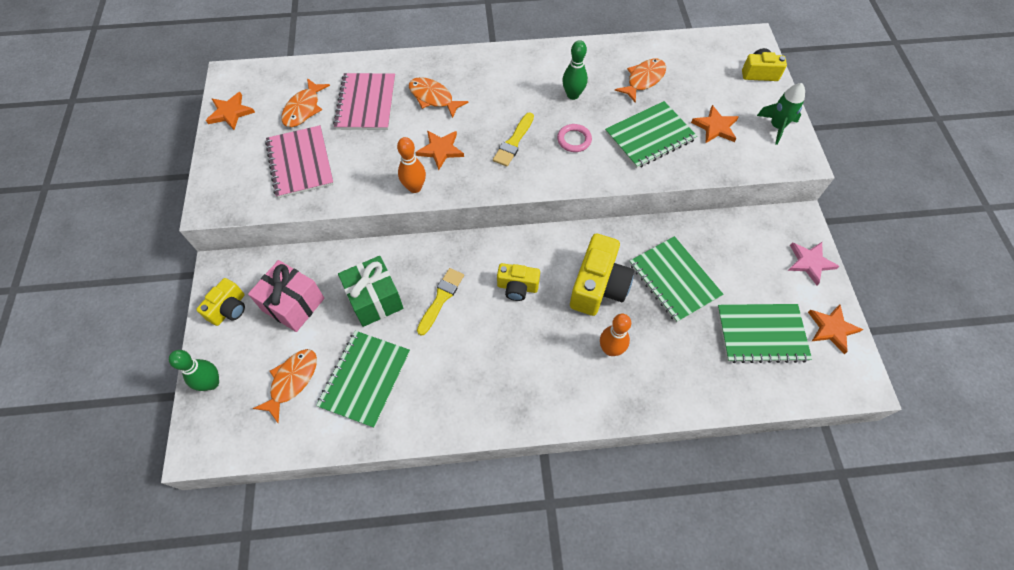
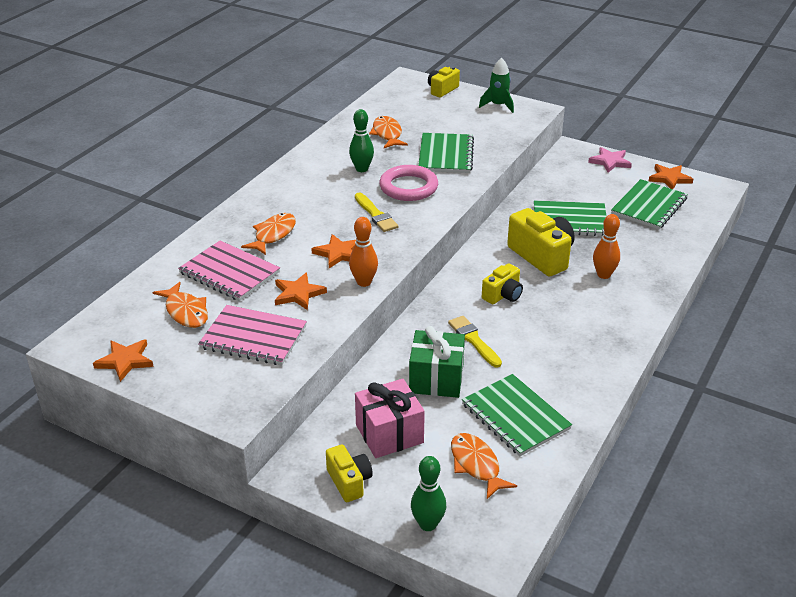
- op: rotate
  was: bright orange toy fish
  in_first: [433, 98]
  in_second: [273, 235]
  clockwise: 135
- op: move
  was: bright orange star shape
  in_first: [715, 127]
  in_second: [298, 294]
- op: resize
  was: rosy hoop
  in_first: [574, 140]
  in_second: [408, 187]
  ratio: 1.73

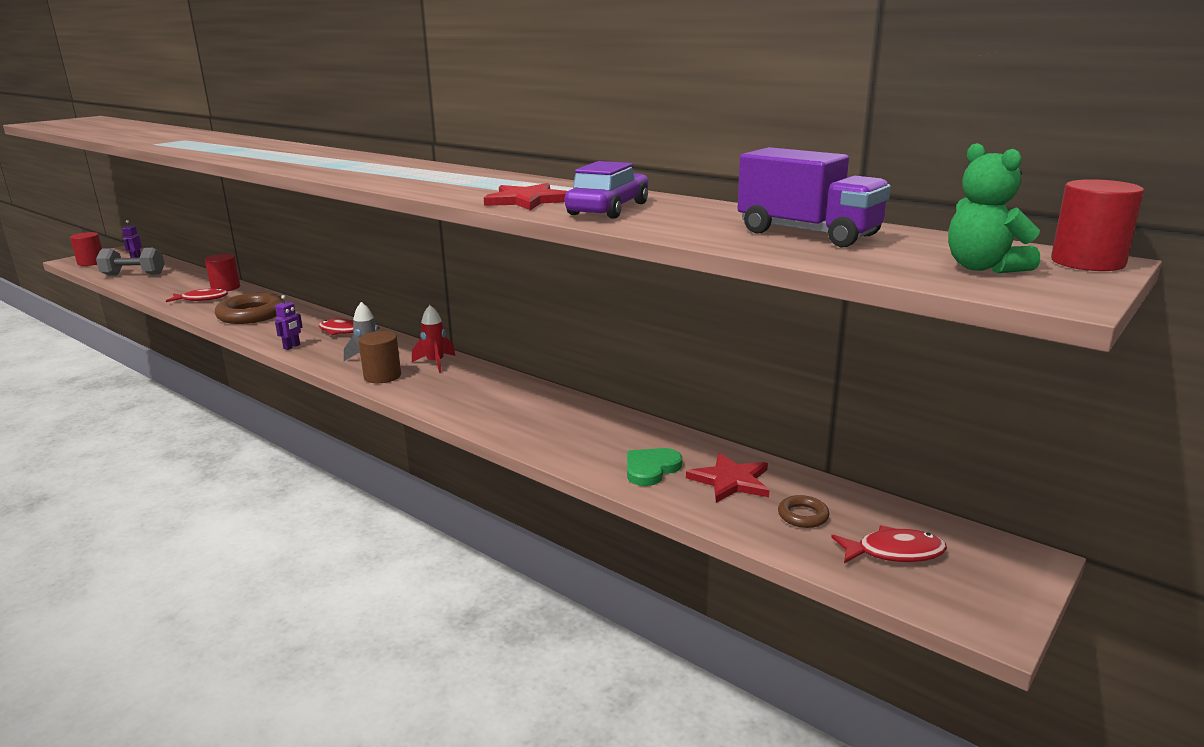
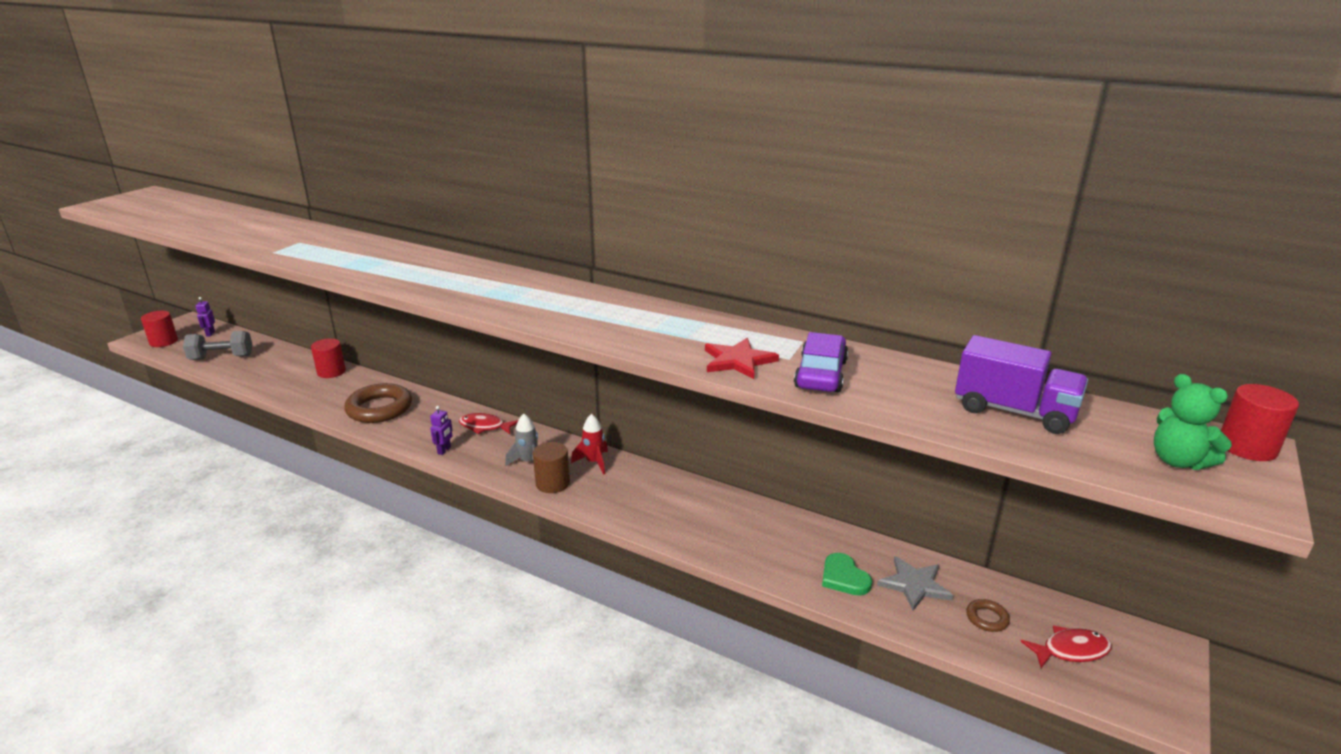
- op: delete
  was: scarlet toy fish
  in_first: [202, 299]
- op: rotate
  was: green heart
  in_first: [651, 469]
  in_second: [844, 577]
  clockwise: -60
- op: recolor
  was: scarlet star shape
  now: gray star shape
  in_first: [731, 481]
  in_second: [914, 585]

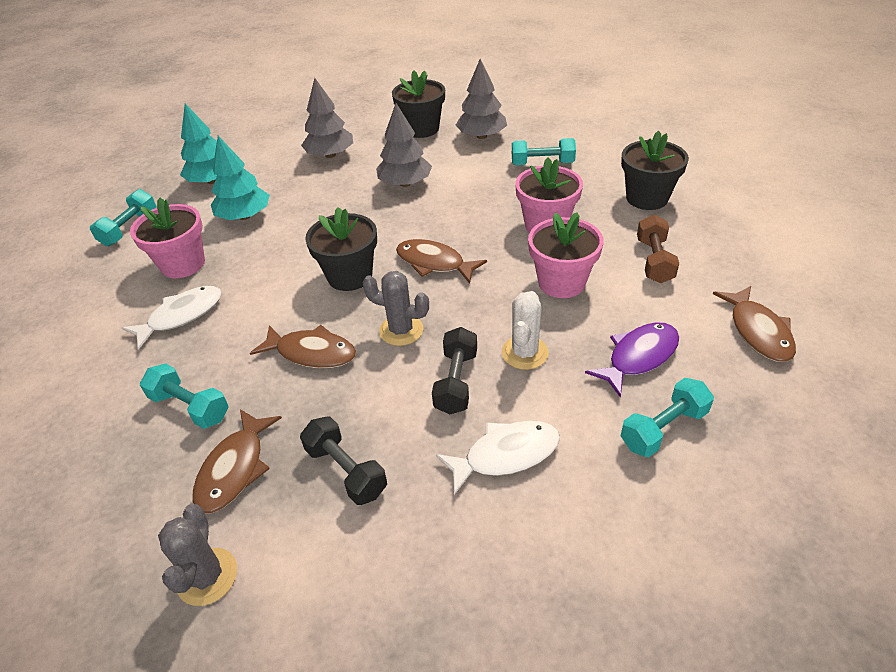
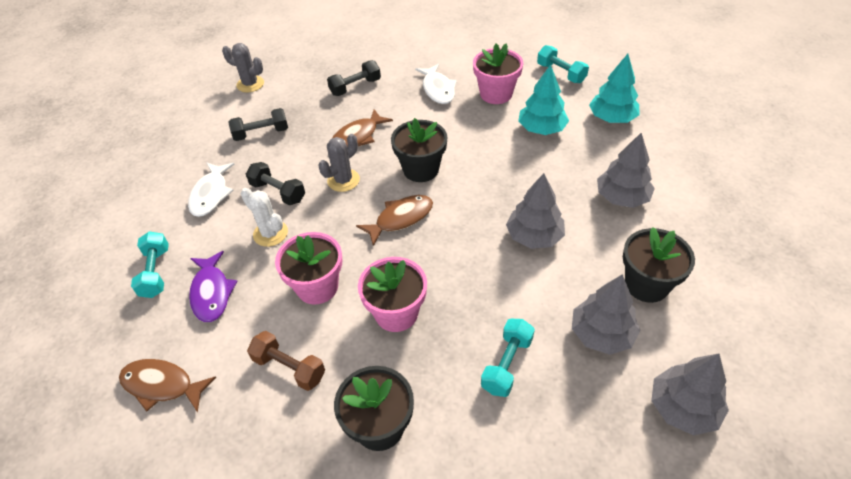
- op: recolor
  was: aqua free weight
  now: jet-black free weight
  in_first: [190, 407]
  in_second: [355, 87]
- op: delete
  was: dark brown toy fish
  in_first: [235, 469]
- op: insert
  now: gray fir tree
  in_second: [683, 408]

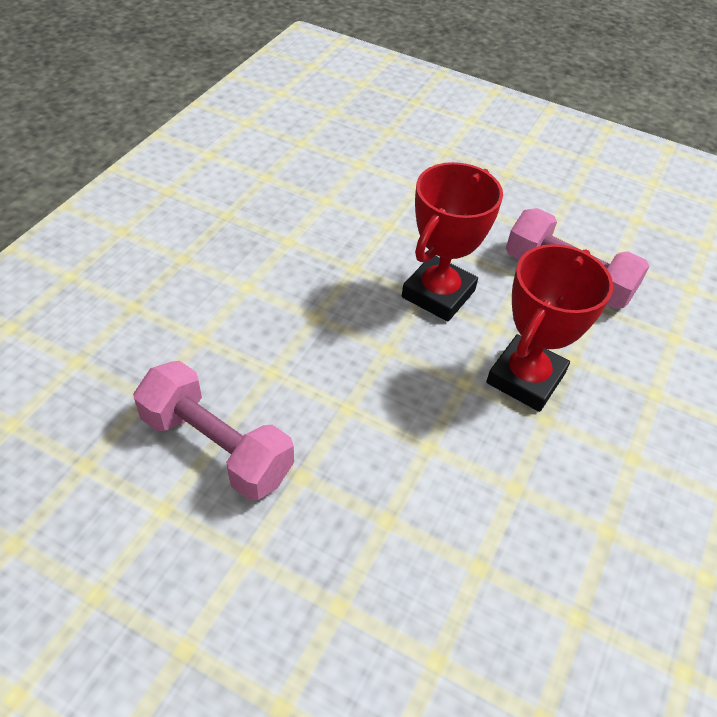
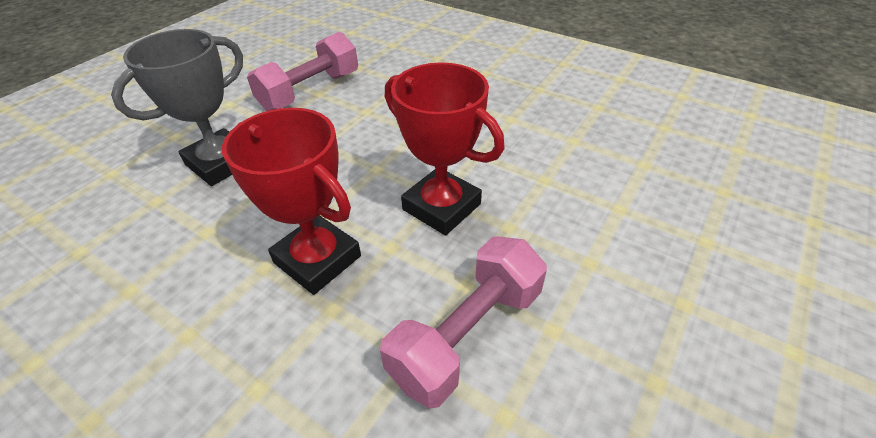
- op: insert
  now: gray prize cup
  in_second: [221, 163]

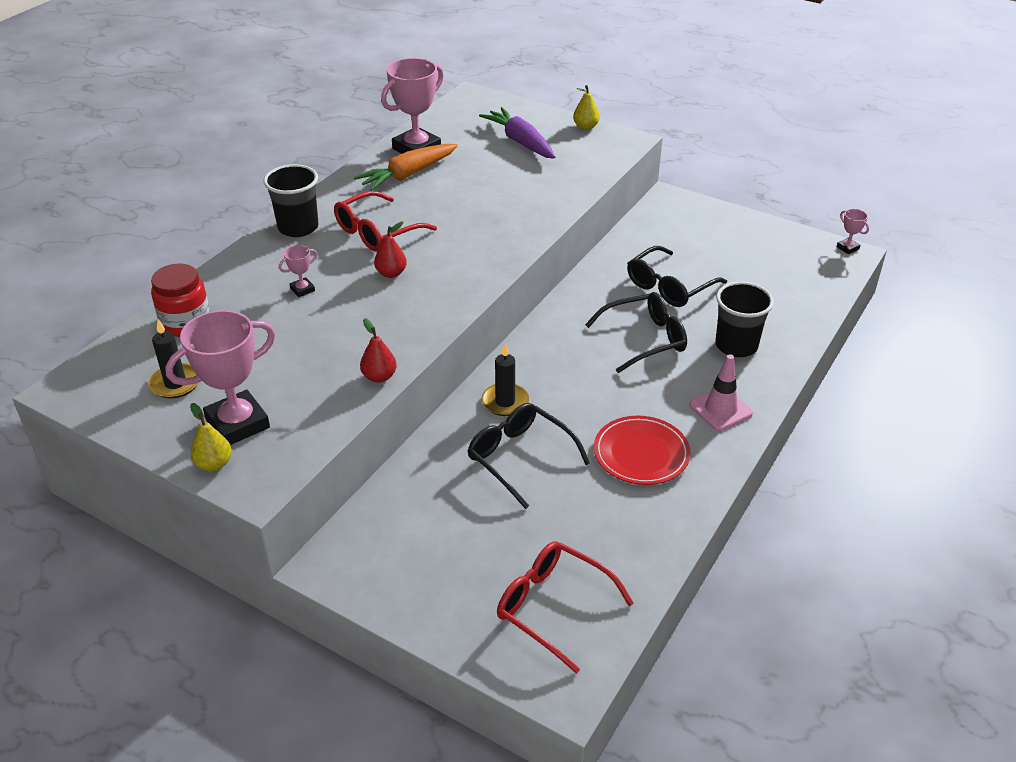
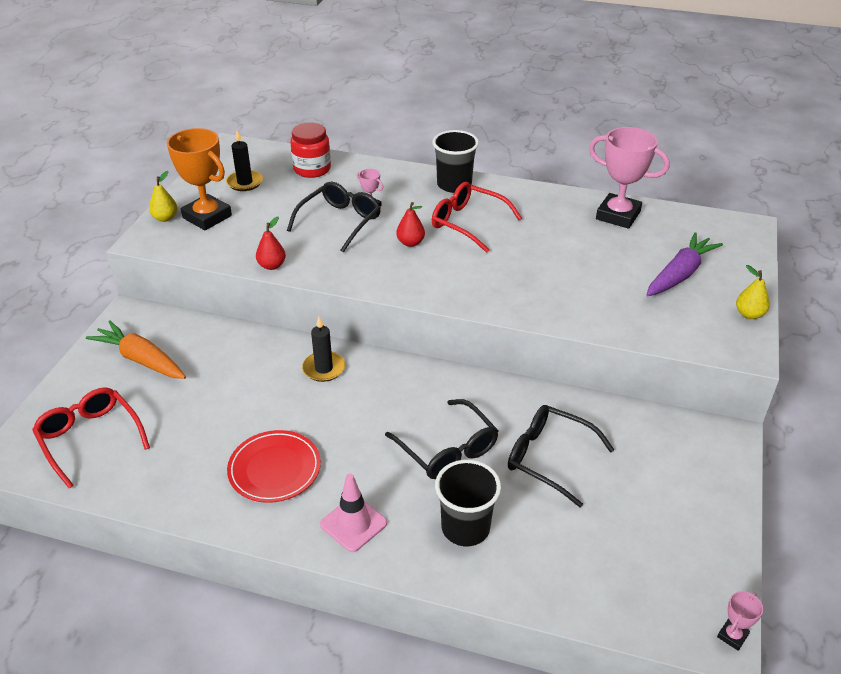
- op: move
  was: bright orange carrot
  in_first: [408, 175]
  in_second: [141, 359]
- op: recolor
  was: rosy prize cup
  now: bright orange prize cup
  in_first: [237, 423]
  in_second: [207, 217]
- op: move
  was: jet-black spectacles
  in_first: [519, 457]
  in_second: [340, 221]
- op: rotate
  was: scarlet spectacles
  in_first: [551, 606]
  in_second: [89, 437]
  clockwise: -60

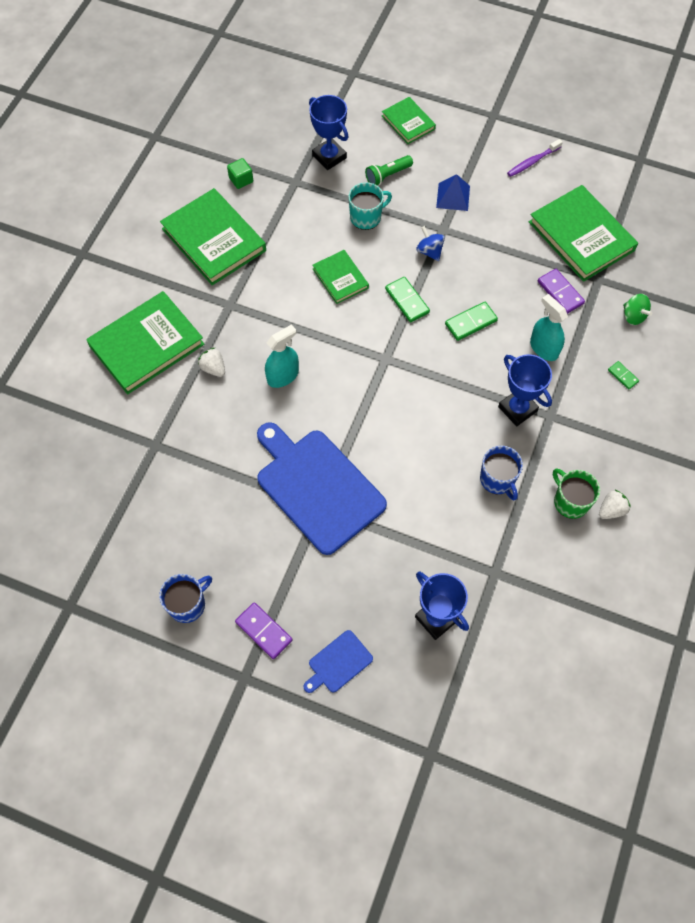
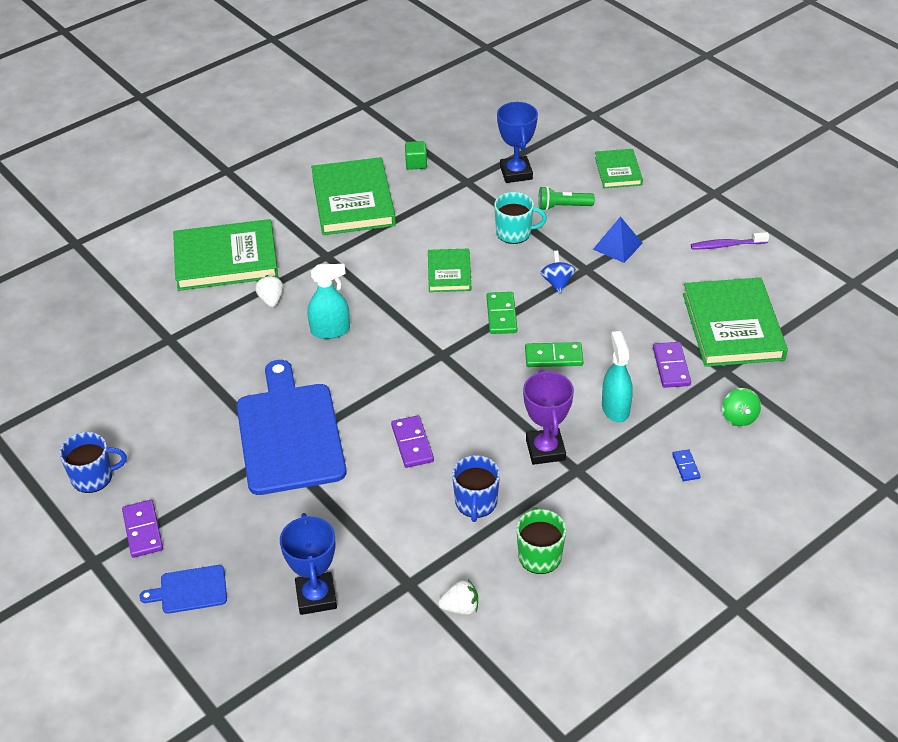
- op: recolor
  was: royal blue prize cup
  now: royal purple prize cup
  in_first: [517, 409]
  in_second: [545, 450]
- op: recolor
  was: green domino
  now: royal blue domino
  in_first: [623, 376]
  in_second: [686, 466]
- op: move
  was: white strawberry
  in_first: [611, 510]
  in_second: [460, 607]
- op: insert
  now: royal purple domino
  in_second: [412, 443]

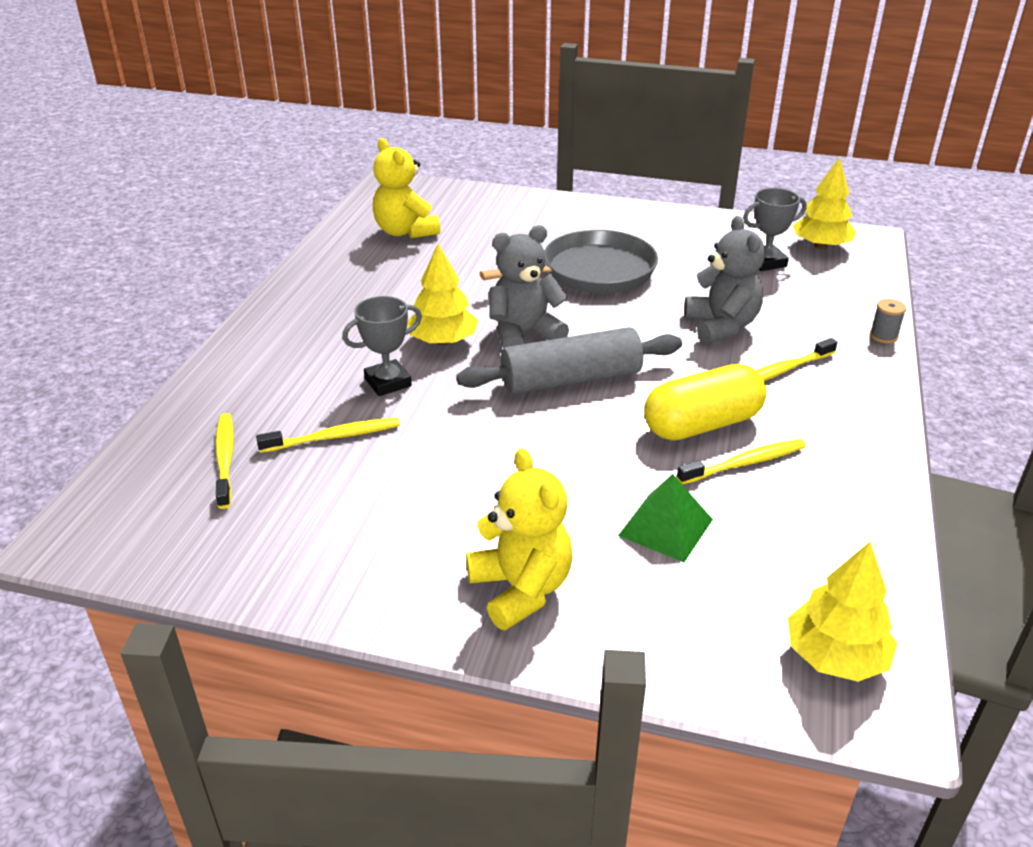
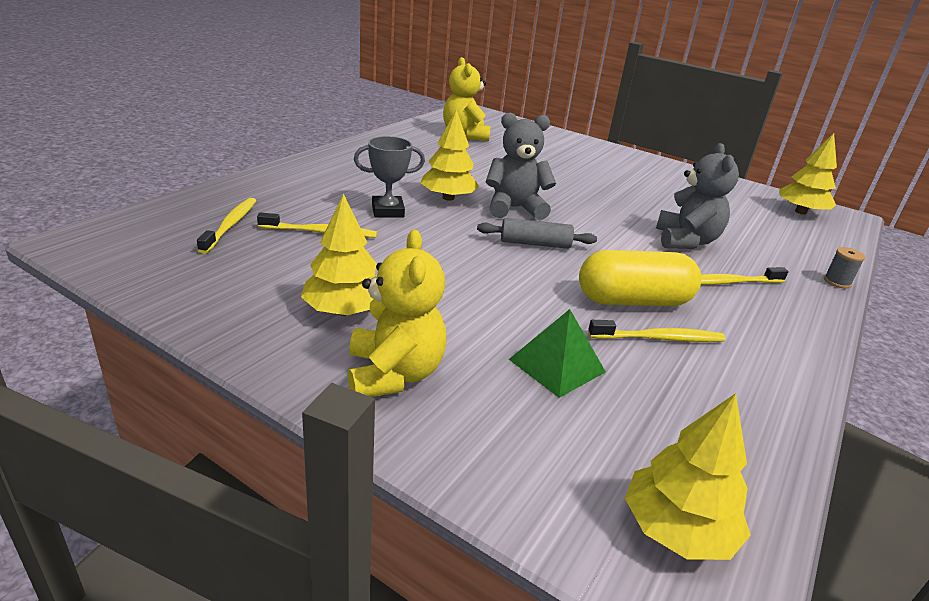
- op: delete
  was: gray prize cup
  in_first: [766, 262]
- op: delete
  was: gray frying pan
  in_first: [592, 272]
- op: resize
  was: gray rolling pin
  in_first: [571, 379]
  in_second: [535, 244]
  ratio: 0.59
- op: insert
  now: bright yellow fir tree
  in_second: [344, 310]

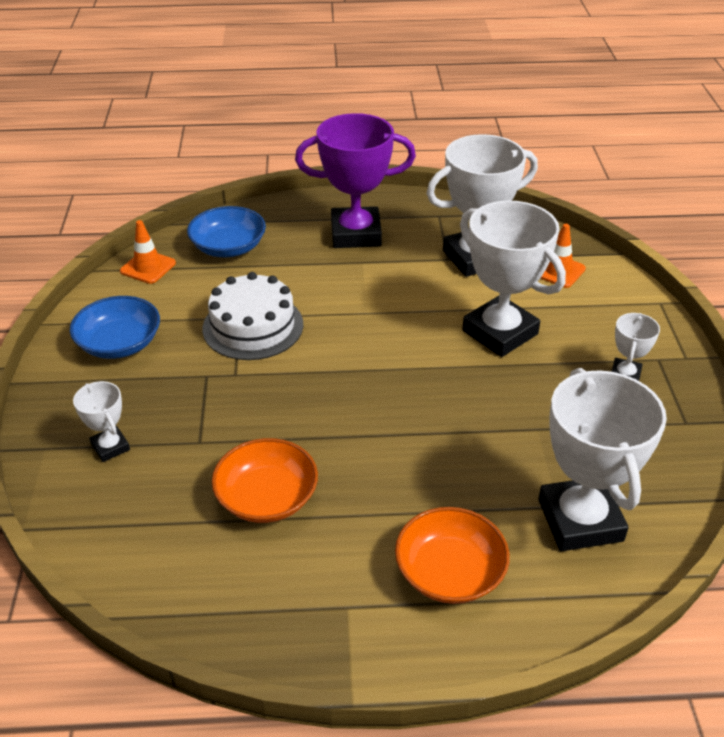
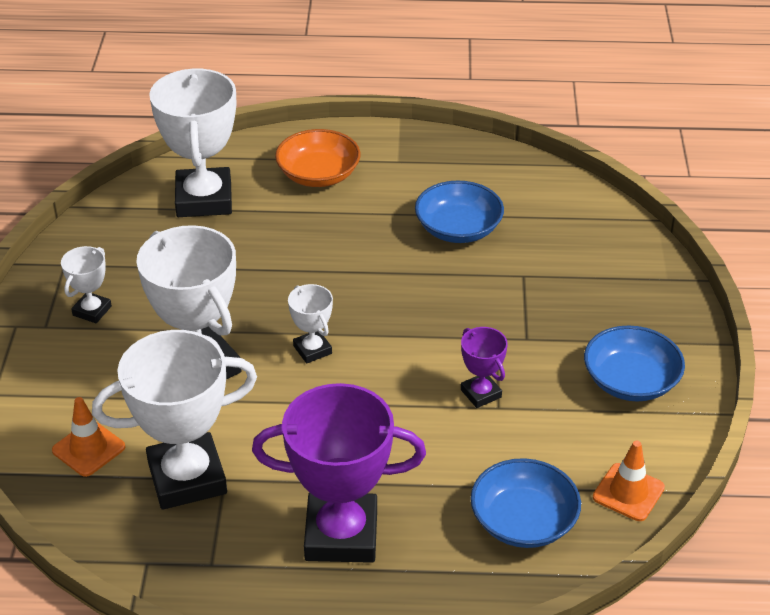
- op: replace
  was: white gateau
  now: royal purple prize cup
  in_first: [253, 326]
  in_second: [481, 393]
- op: move
  was: white prize cup
  in_first: [110, 447]
  in_second: [312, 350]
- op: recolor
  was: bright orange deep dish
  now: royal blue deep dish
  in_first: [267, 497]
  in_second: [458, 229]

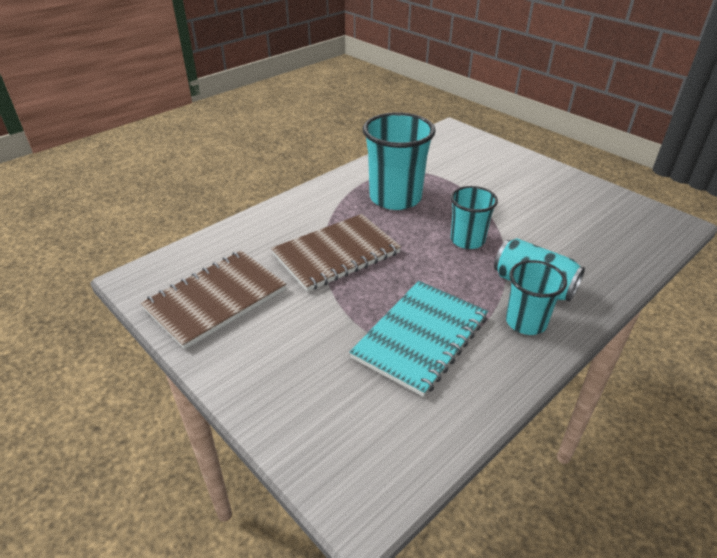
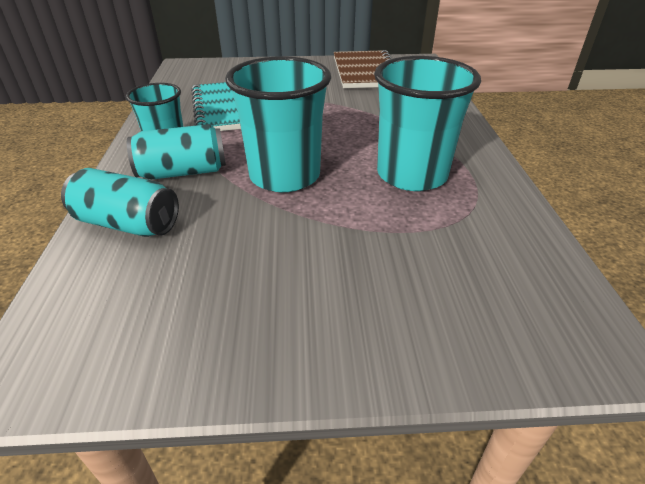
- op: resize
  was: aqua beaker
  in_first: [467, 240]
  in_second: [284, 176]
  ratio: 1.67
- op: delete
  was: dark brown notebook
  in_first: [336, 254]
- op: insert
  now: aqua can
  in_second: [128, 224]

